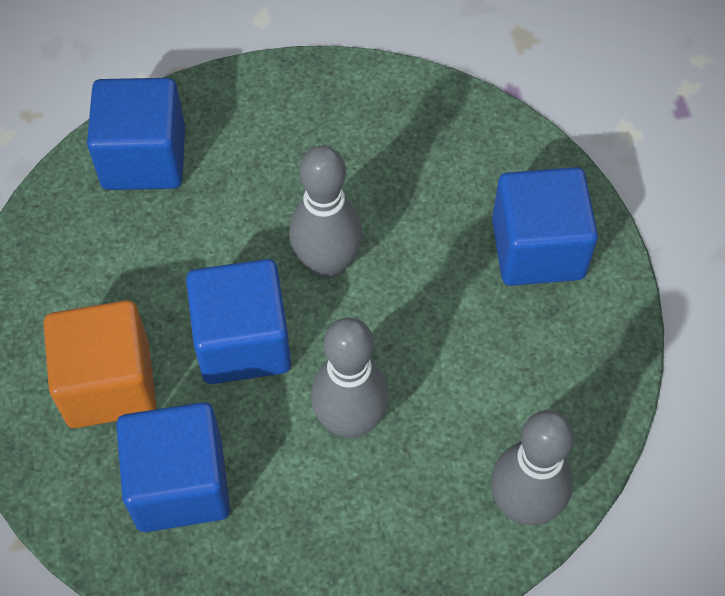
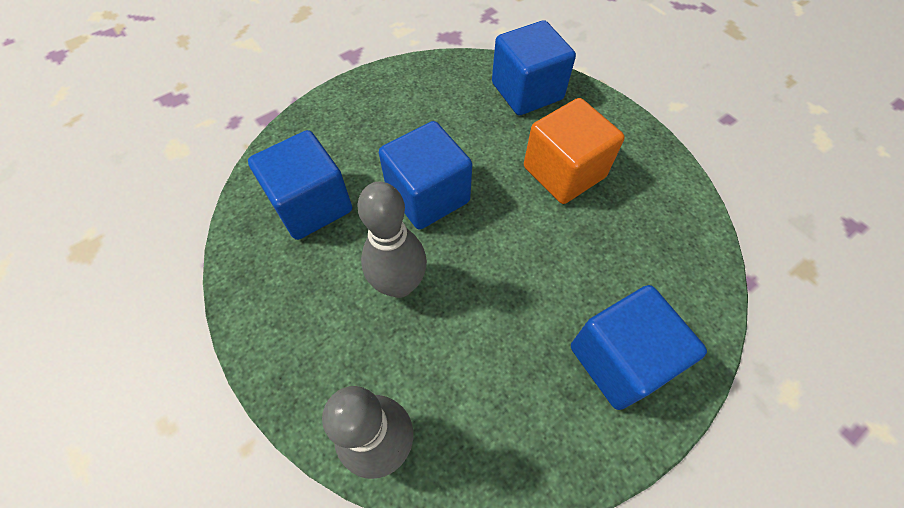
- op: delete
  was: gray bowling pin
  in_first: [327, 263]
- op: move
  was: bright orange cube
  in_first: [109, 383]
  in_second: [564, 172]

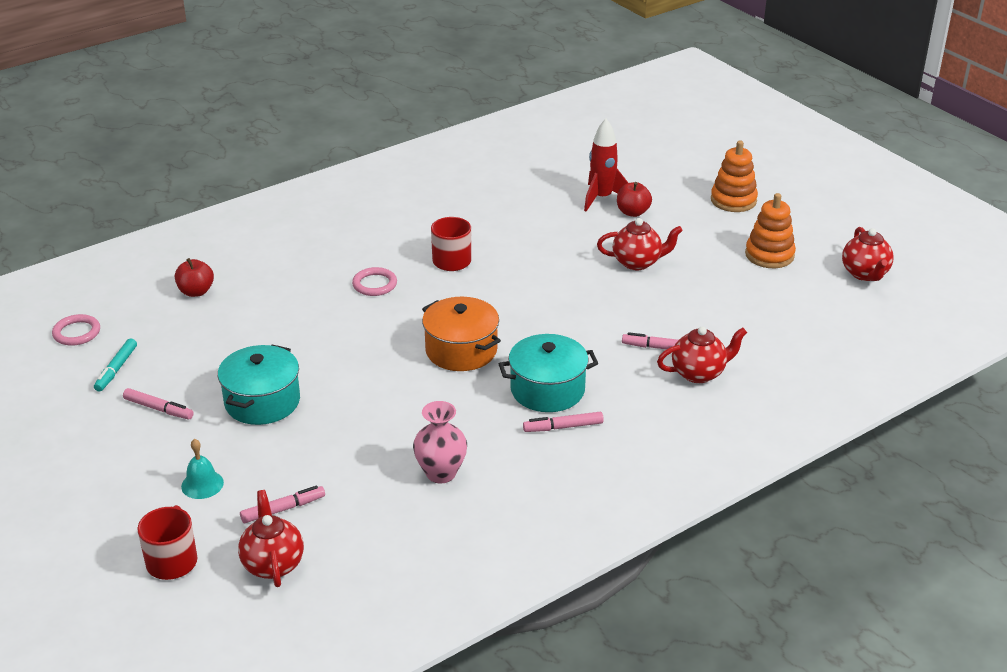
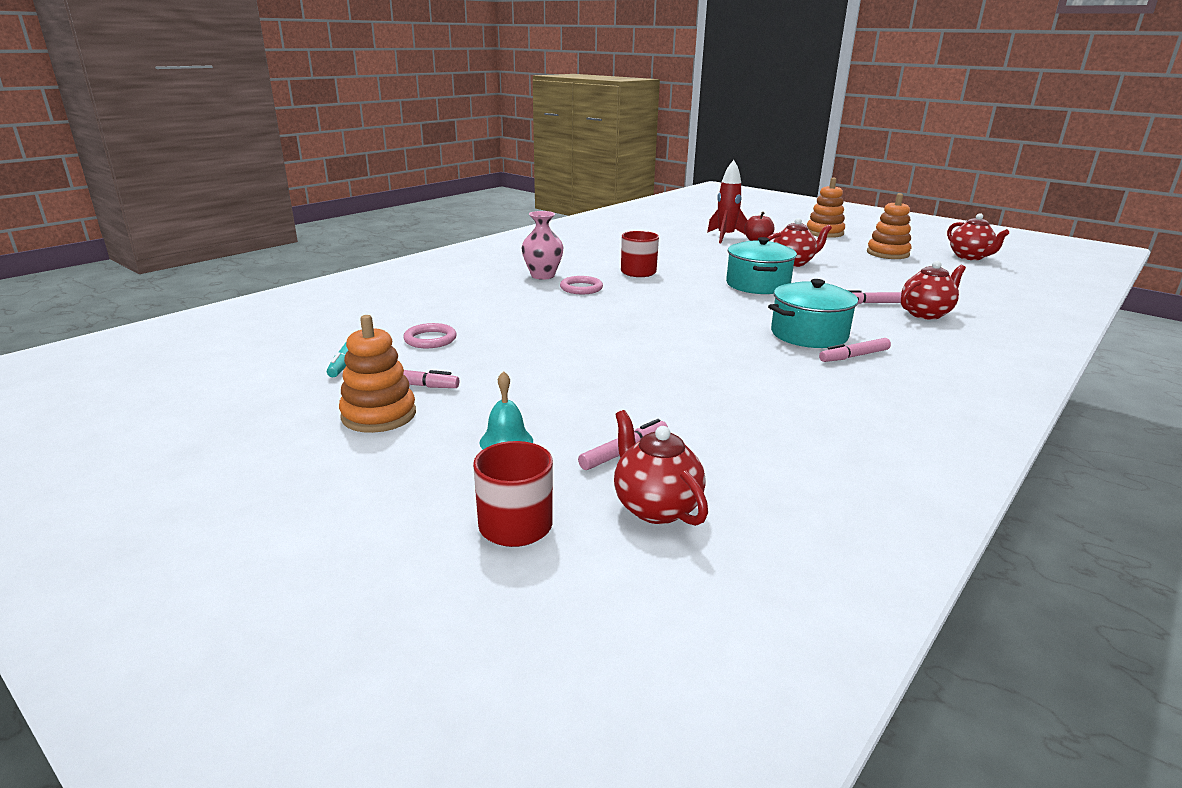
- op: delete
  was: scarlet apple fruit
  in_first: [196, 291]
- op: delete
  was: bright orange pot
  in_first: [461, 350]
- op: move
  was: rosy hoop
  in_first: [76, 333]
  in_second: [430, 339]
- op: move
  was: aqua pot
  in_first: [262, 401]
  in_second: [757, 285]
- op: move
  was: rosy vase
  in_first: [441, 473]
  in_second: [542, 276]
- op: insert
  now: bright orange stacking rings
  in_second: [379, 415]

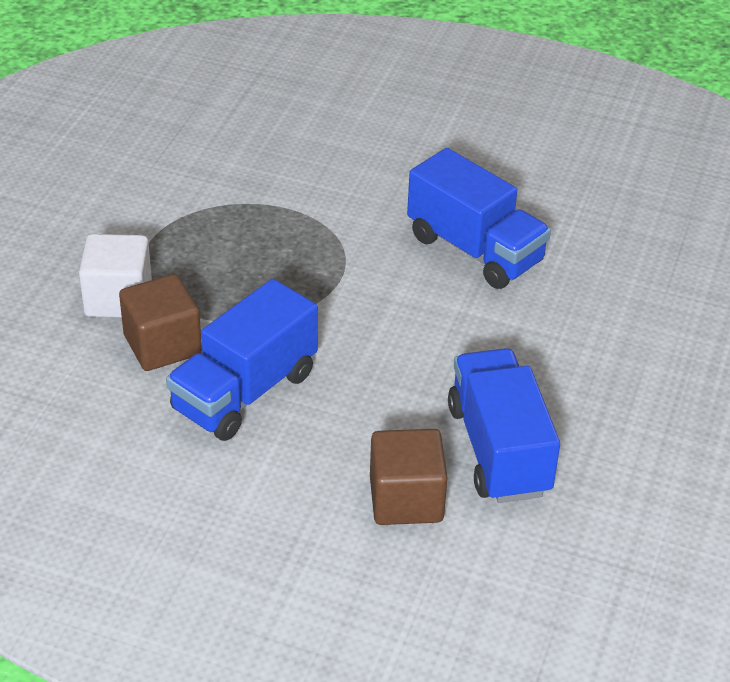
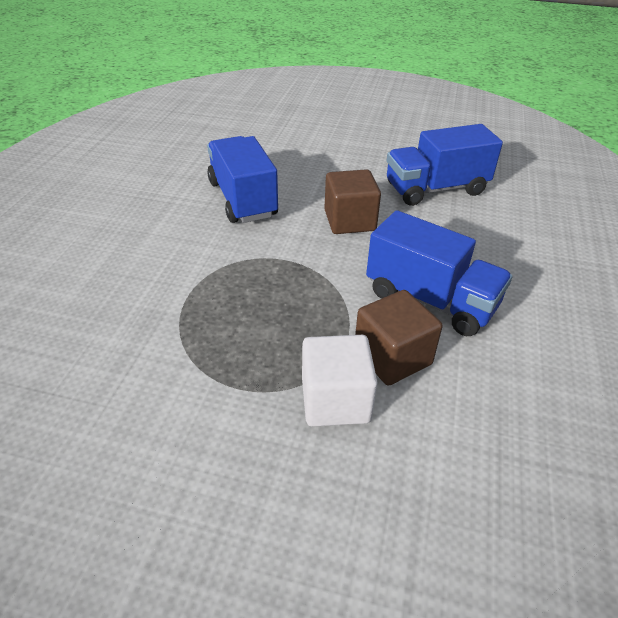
- op: rotate
  was: royal blue toy truck
  in_first: [474, 250]
  in_second: [243, 199]
  clockwise: -60
- op: move
  was: dark brown cube
  in_first: [406, 499]
  in_second: [349, 221]

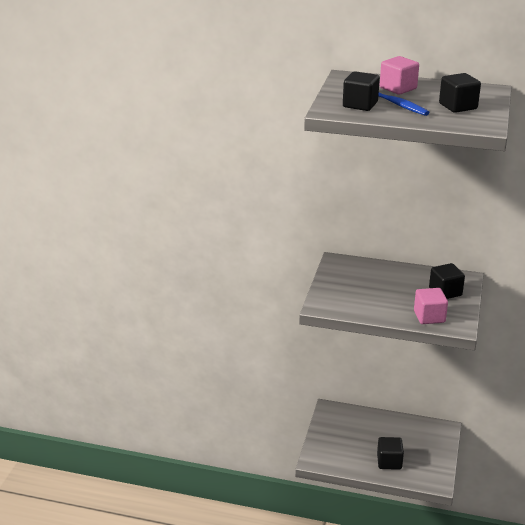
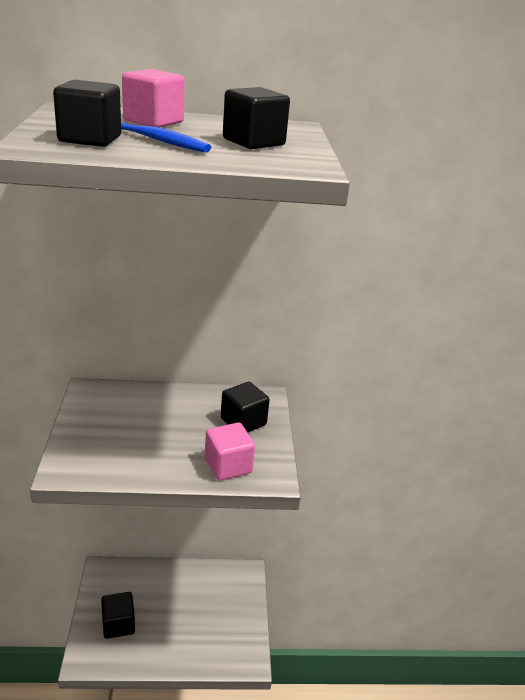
- op: move
  was: jet-black cube
  in_first: [389, 462]
  in_second: [118, 624]

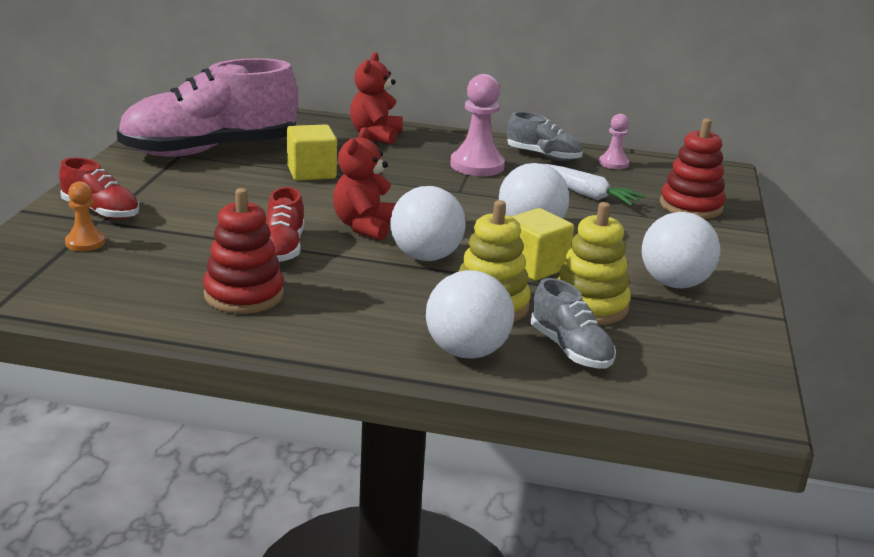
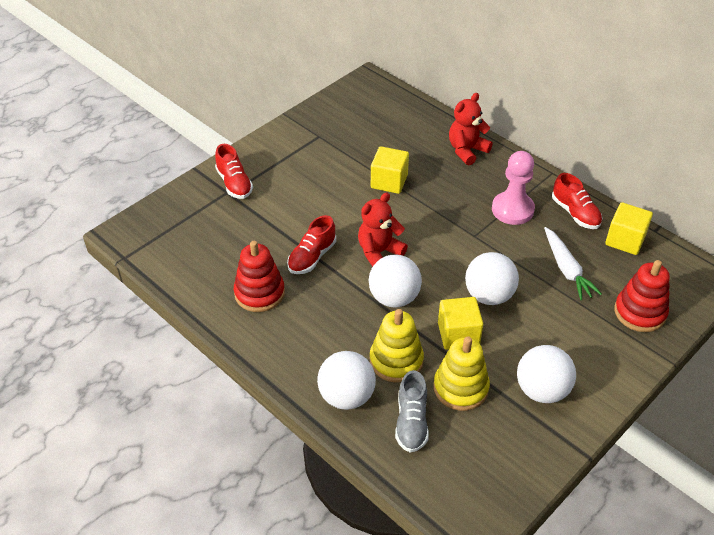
- op: delete
  was: rosy shoe
  in_first: [210, 150]
- op: recolor
  was: gray shoe
  now: scarlet shoe
  in_first: [543, 156]
  in_second: [575, 213]
- op: replace
  was: rosy pawn
  now: bright yellow cube
  in_first: [613, 163]
  in_second: [625, 240]
- op: delete
  was: bright orange pawn
  in_first: [85, 243]

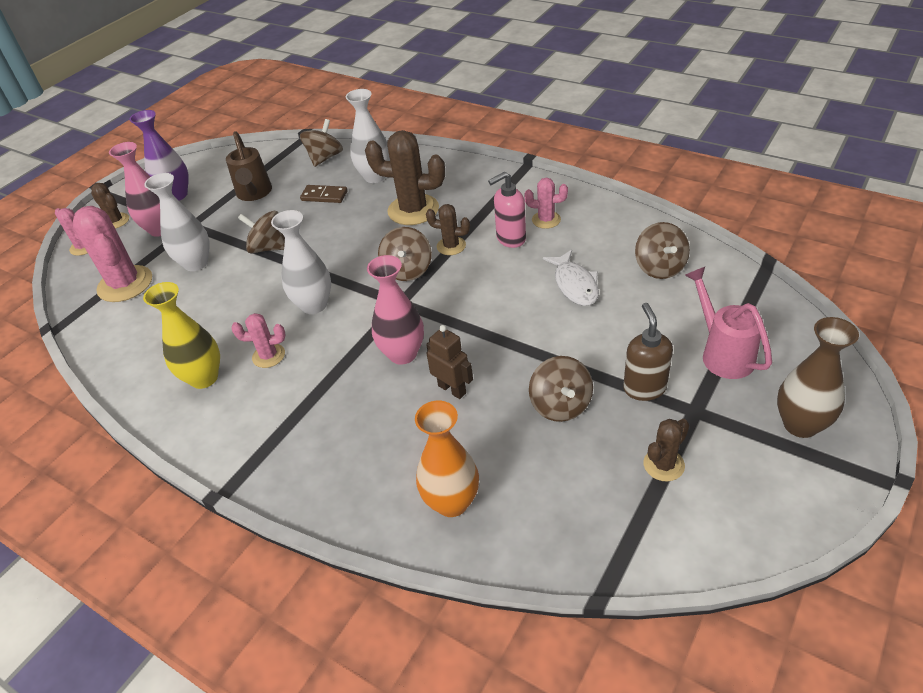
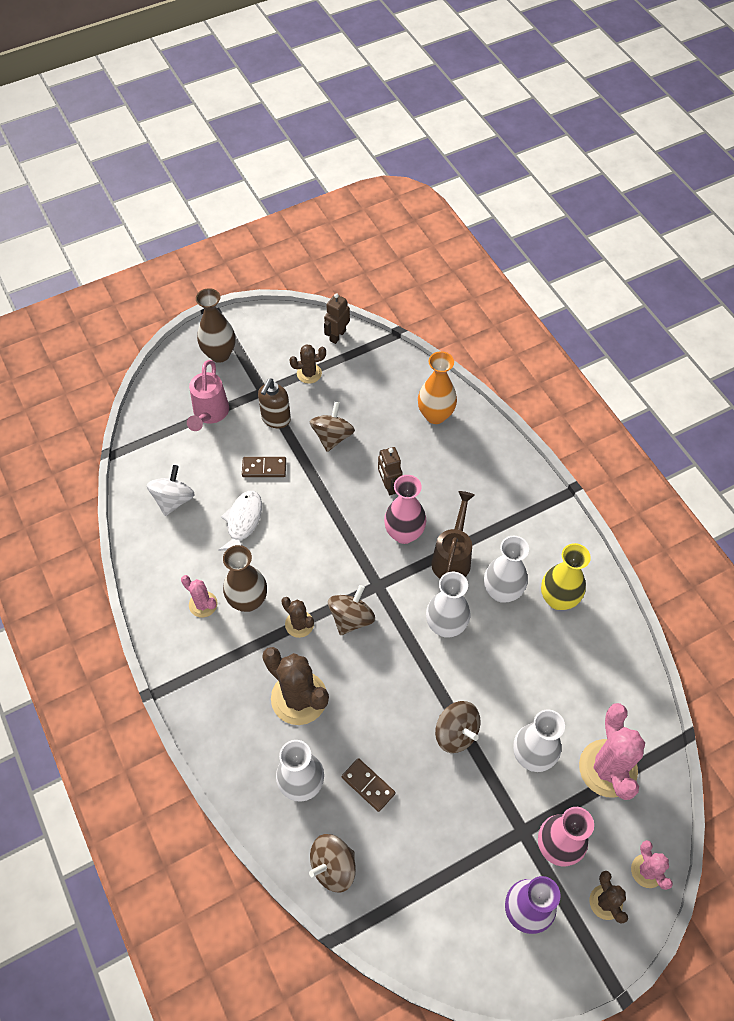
- op: move
  was: dark brown sprinkling can
  in_first: [254, 194]
  in_second: [452, 557]
- op: replace
  was: rosy pump bottle
  now: dark brown vase
  in_first: [510, 239]
  in_second: [248, 600]
- op: recolor
  was: dark brown whirligig
  now: white whirligig
  in_first: [659, 267]
  in_second: [173, 499]
- op: replace
  was: rosy prickly plant
  now: white vase
  in_first: [268, 356]
  in_second: [502, 591]
- op: insert
  now: dark brown robot figure
  in_second: [337, 335]
- op: insert
  now: dark brown domino
  in_second: [264, 468]

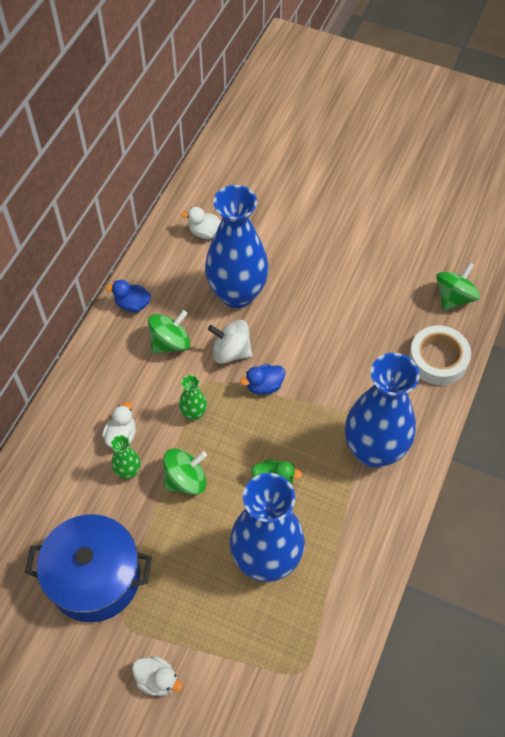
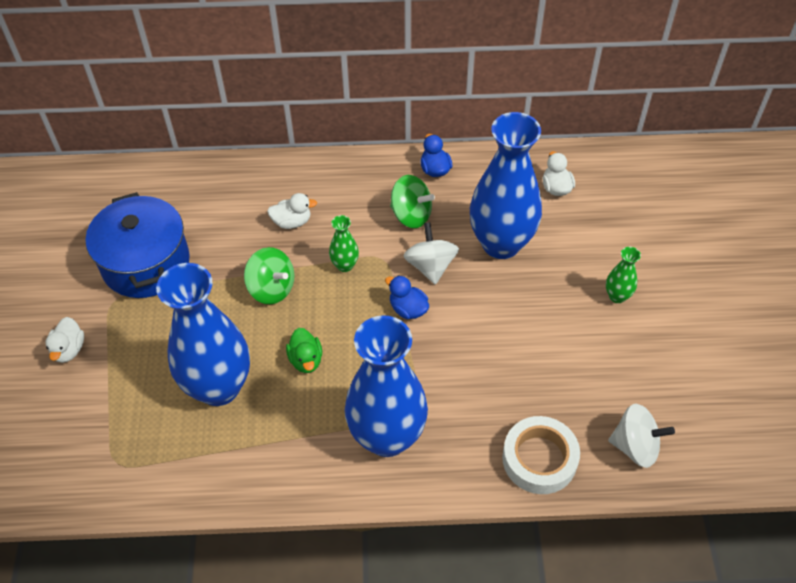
- op: recolor
  was: green whirligig
  now: white whirligig
  in_first: [454, 297]
  in_second: [635, 446]
- op: move
  was: green vase
  in_first: [128, 471]
  in_second: [617, 296]

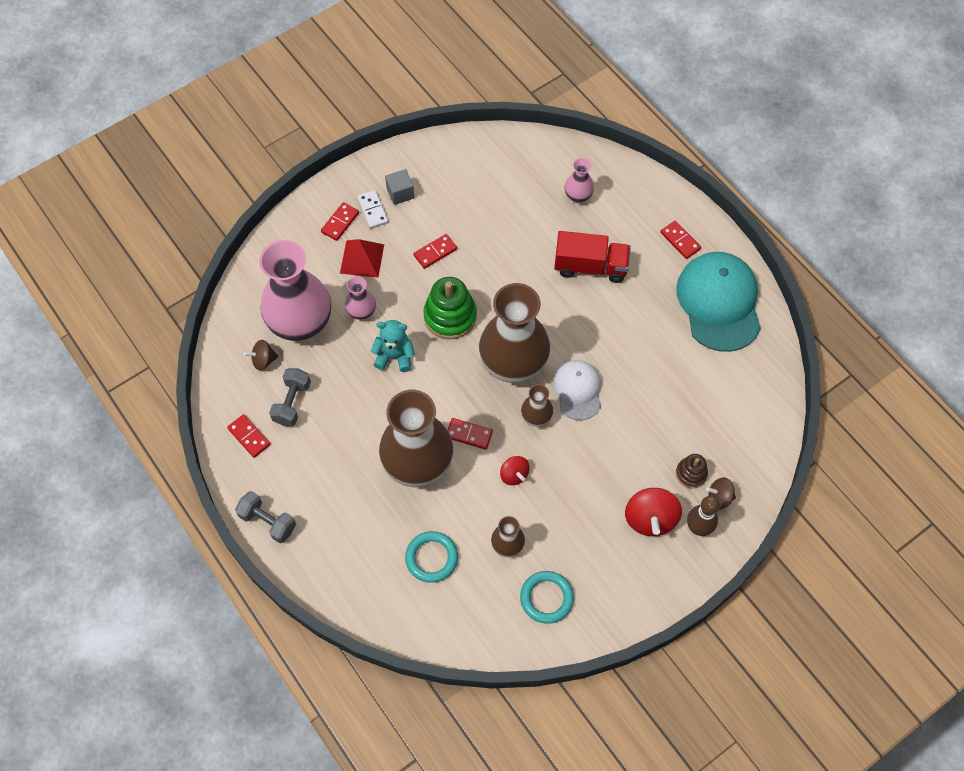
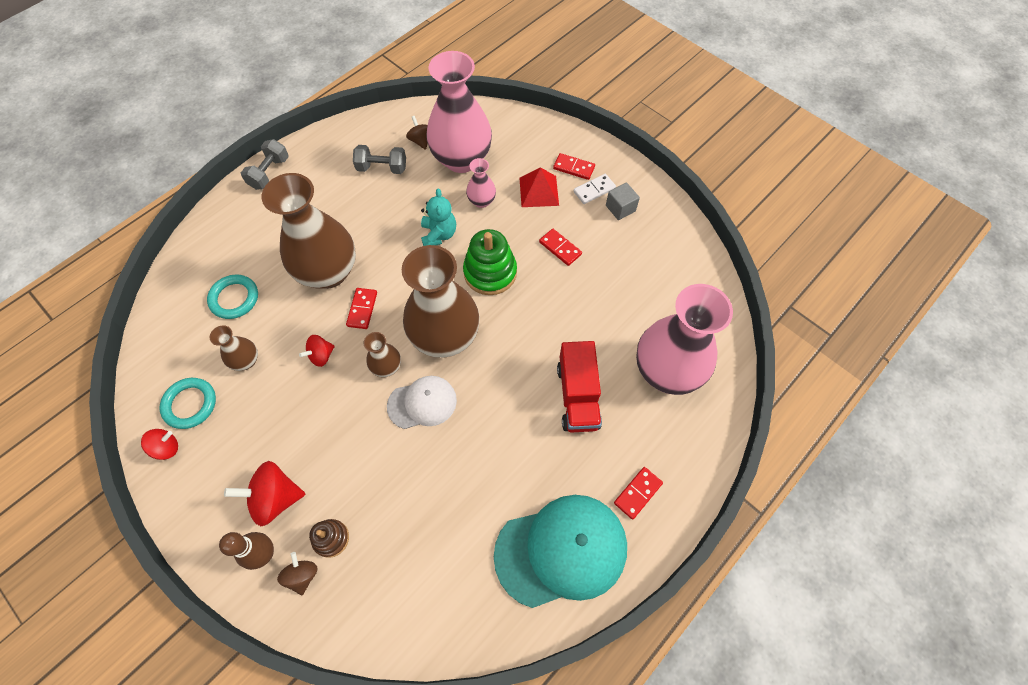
- op: resize
  was: rosy vase
  in_first: [578, 196]
  in_second: [666, 371]
  ratio: 2.22
- op: delete
  was: scarlet domino
  in_first: [249, 436]
- op: insert
  now: scarlet whirligig
  in_second: [167, 448]

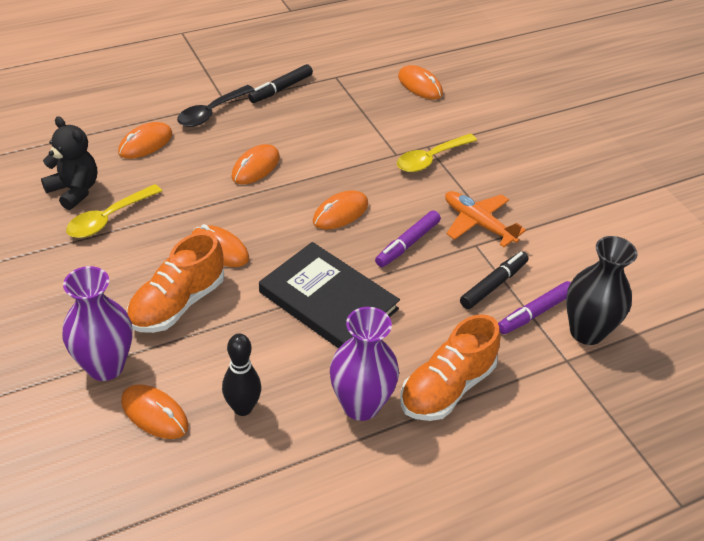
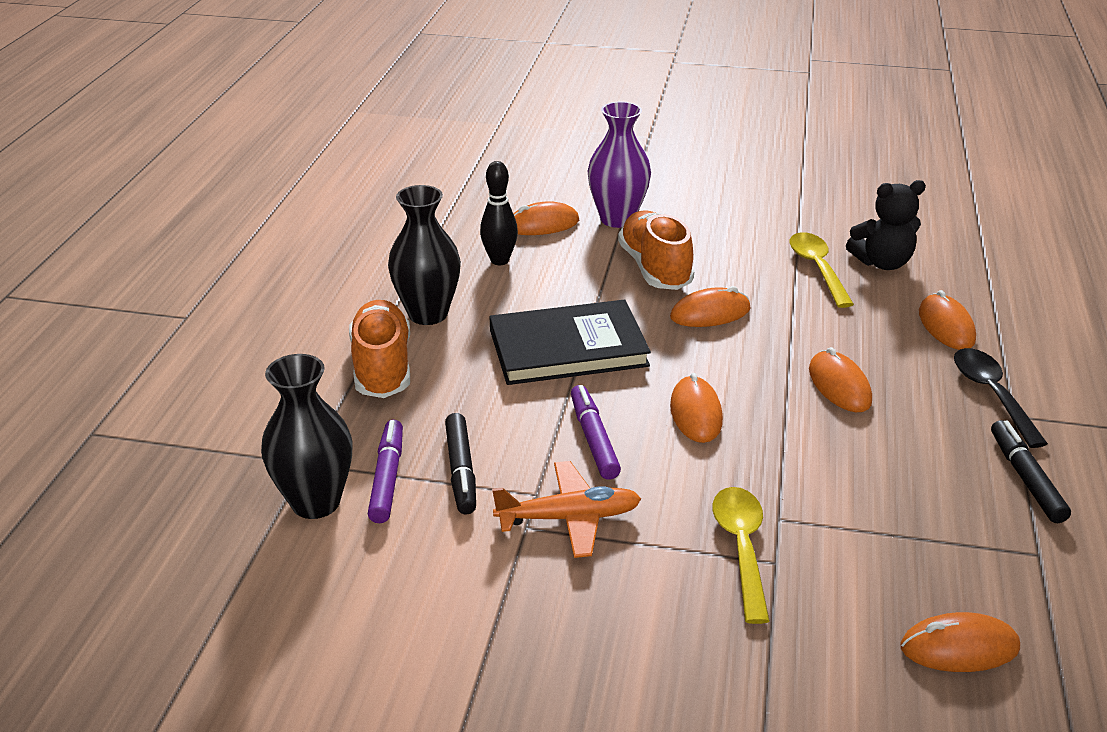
- op: recolor
  was: royal purple vase
  now: jet-black vase
  in_first: [361, 405]
  in_second: [428, 314]

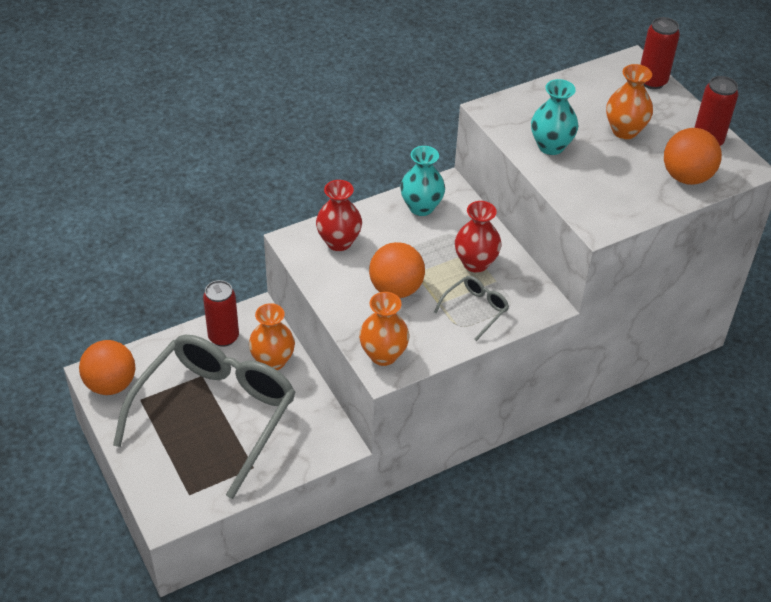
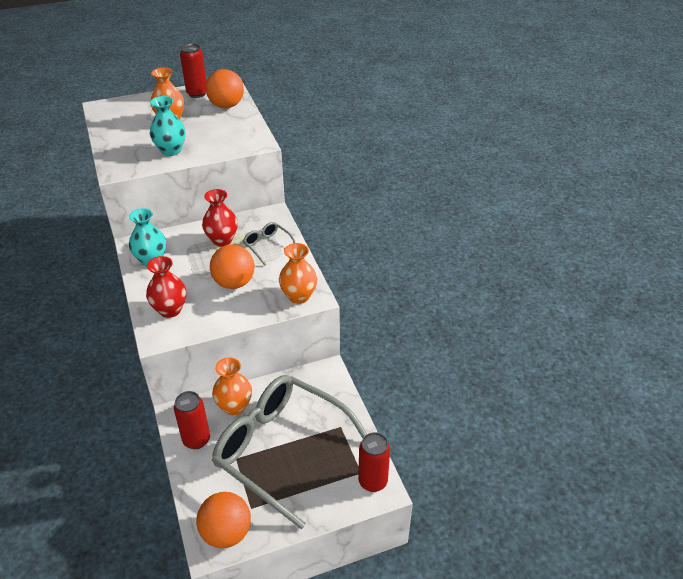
- op: move
  was: scarlet can
  in_first: [652, 81]
  in_second: [373, 481]

